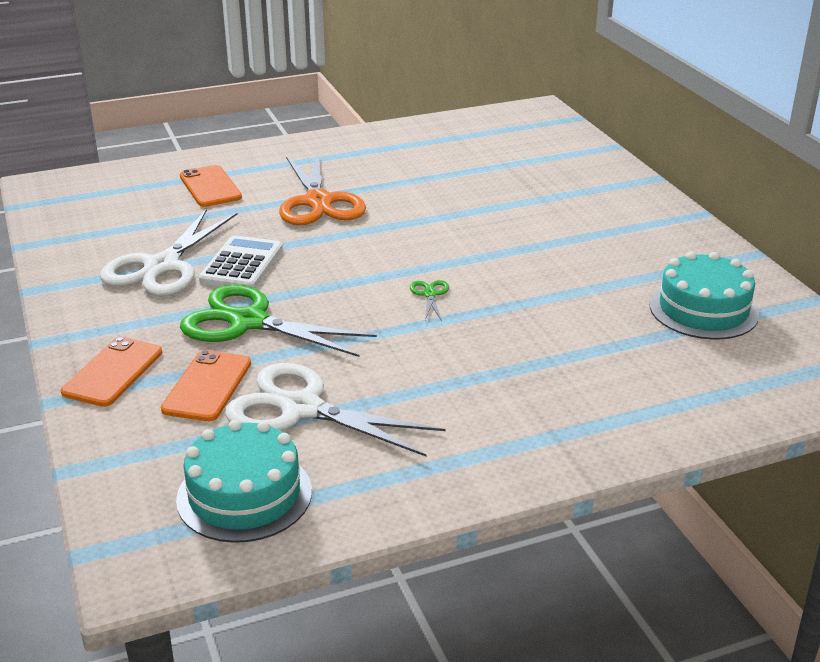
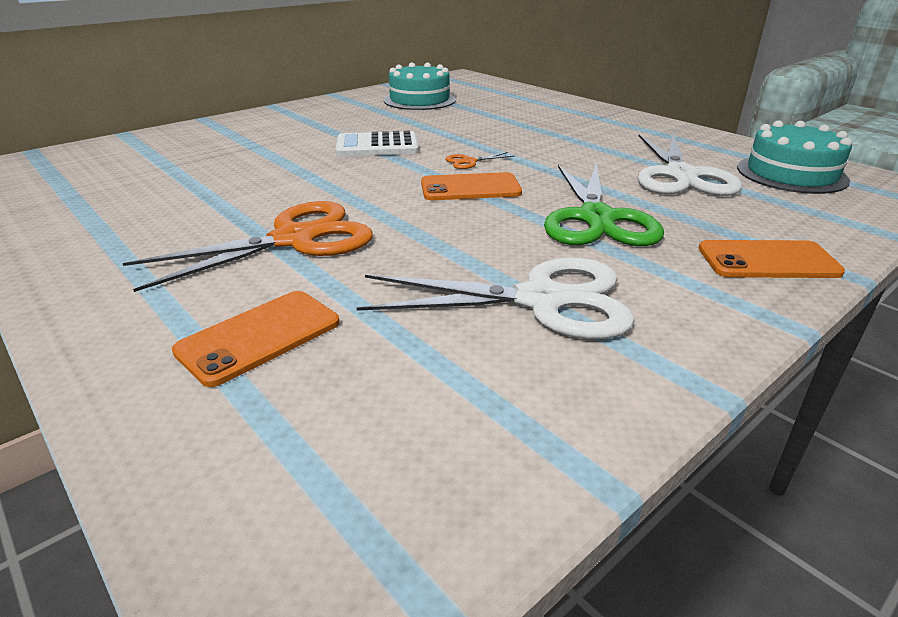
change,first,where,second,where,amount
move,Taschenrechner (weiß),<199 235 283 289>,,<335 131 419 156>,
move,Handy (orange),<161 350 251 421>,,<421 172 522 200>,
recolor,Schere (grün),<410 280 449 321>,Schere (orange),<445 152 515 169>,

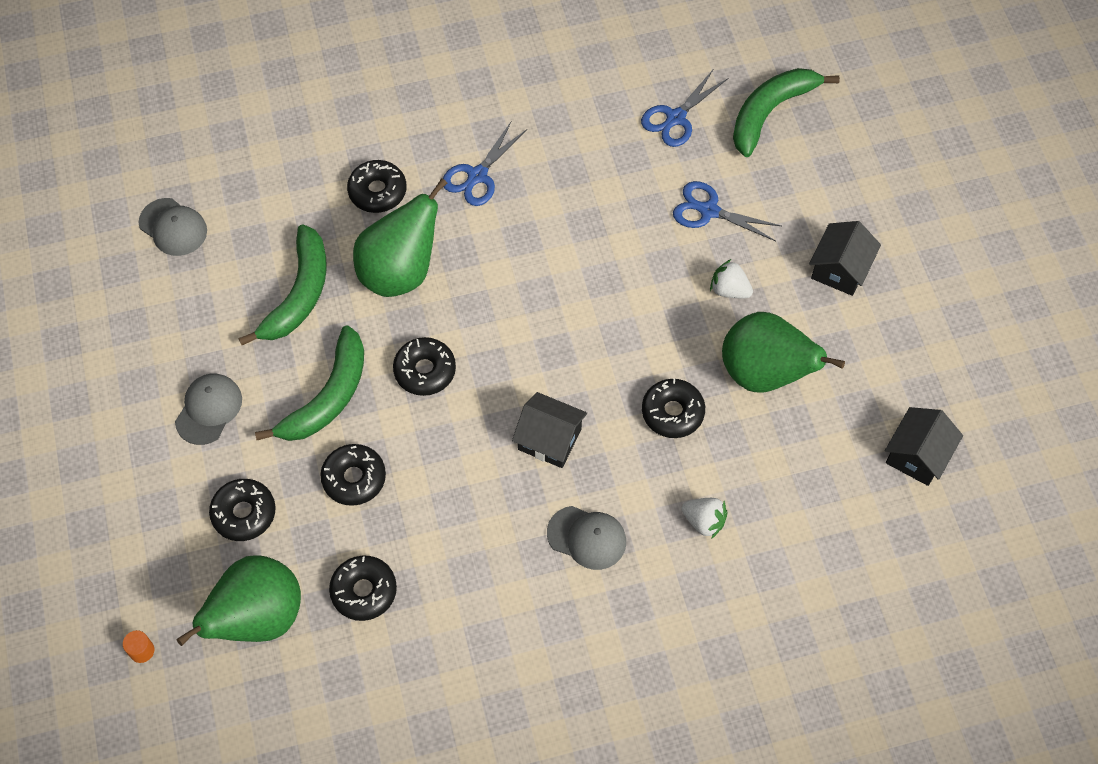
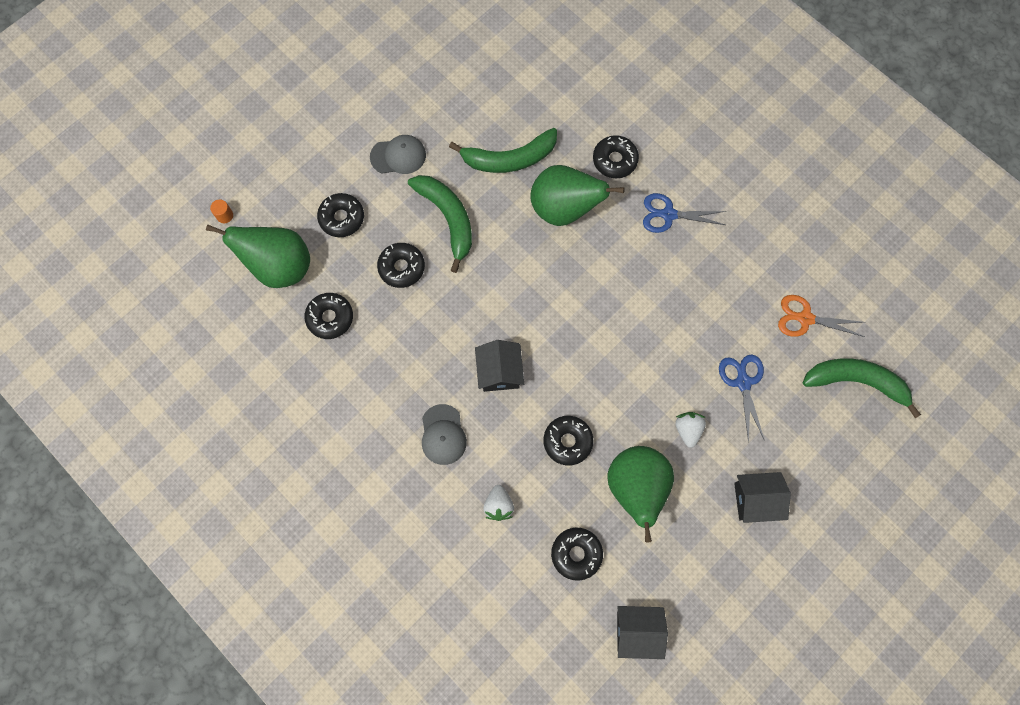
change,first,where,second,where,amount
rotate,Banane (grün),<255 325 364 441>,,<408 175 472 273>,120 degrees counterclockwise
move,Donut (schwarz),<393 337 456 396>,,<551 528 603 581>,
recolor,Schere (blau),<641 70 728 147>,Schere (orange),<778 295 865 337>,
delete,Kappe (grau),<139 198 207 256>,,,

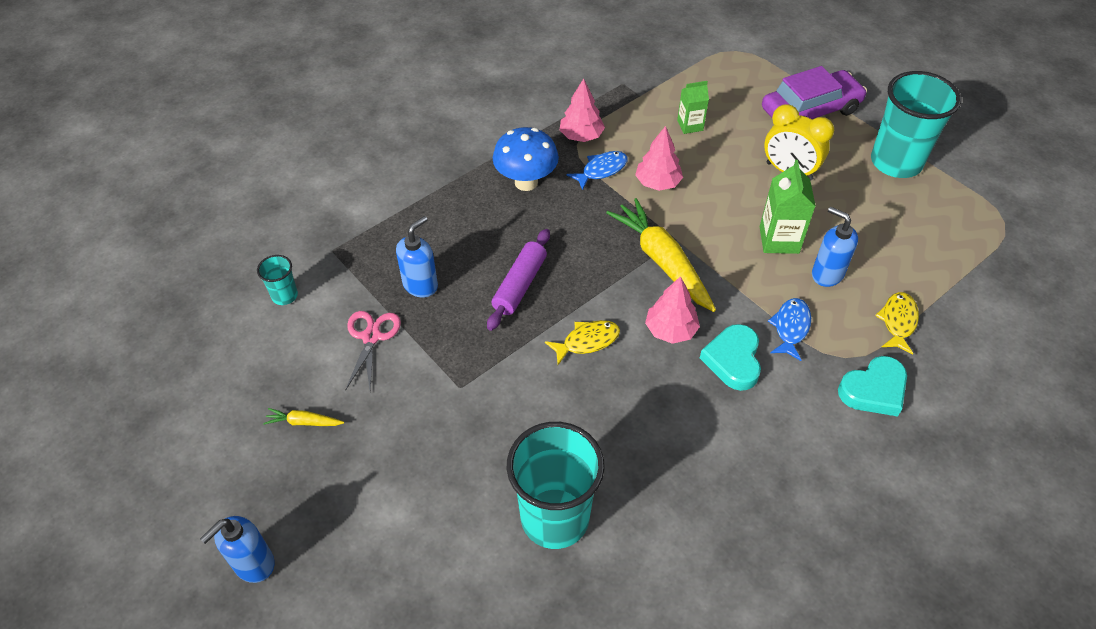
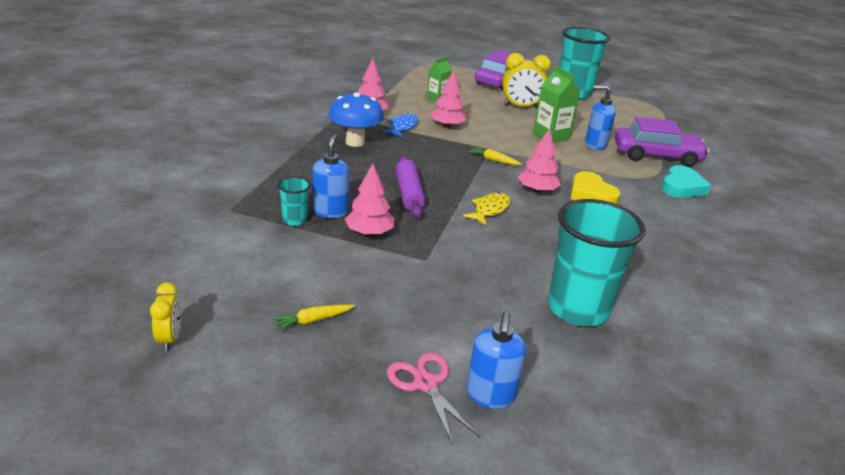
change,first,where,second,where,amount
insert,,,Wecker (gelb),<150 282 181 351>,
move,Becher (türkis),<257 255 298 305>,,<278 177 311 226>,
insert,,,Baum (rosa),<345 164 395 236>,
move,Schere (rosa),<345 311 401 391>,,<387 353 480 445>,
move,Seifenspender (blau),<200 516 275 583>,,<467 312 526 409>,
resize,Karotte (gelb),<606 198 716 312>,,<468 147 521 165>,x0.44
recolor,Herz (türkis),<700 324 761 391>,Herz (gelb),<571 171 620 204>,
replace,Fisch (gelb),<875 292 919 355>,Auto (lila),<615 117 709 167>,
delete,Fisch (blau),<768 298 811 361>,,,

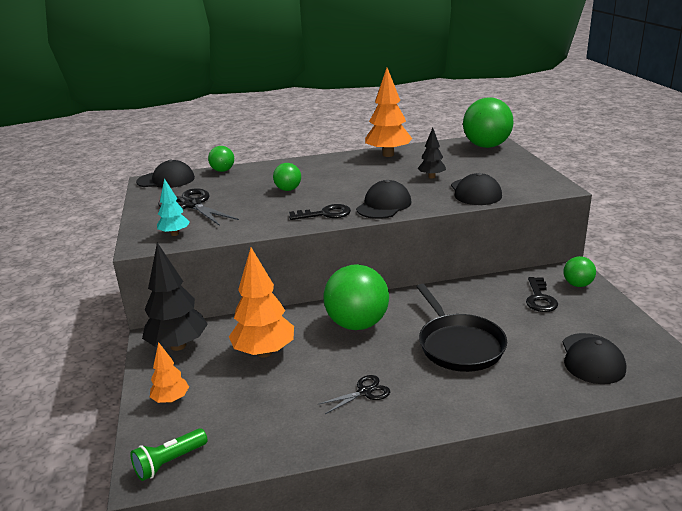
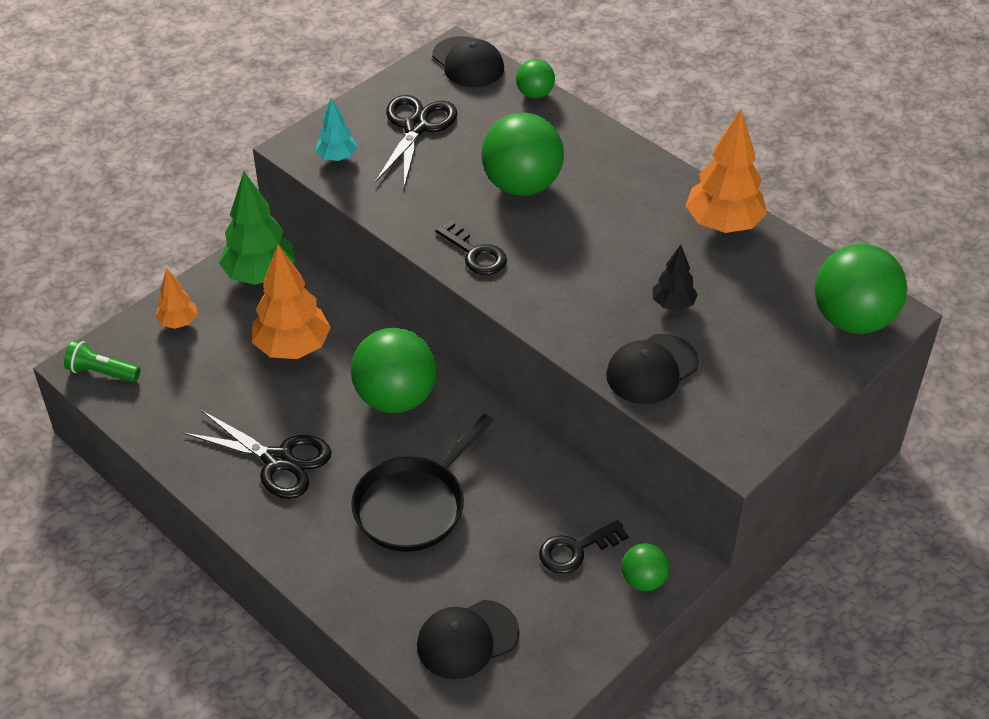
change,first,where,second,where,amount
resize,Schere (schwarz),<319 375 390 414>,,<184 410 332 499>,x1.80
recolor,Baum (schwarz),<142 243 208 351>,Baum (grün),<219 172 295 285>,
resize,Ball (grün),<273 163 301 191>,,<481 113 564 196>,x1.97
delete,Kappe (schwarz),<356 180 411 219>,,,

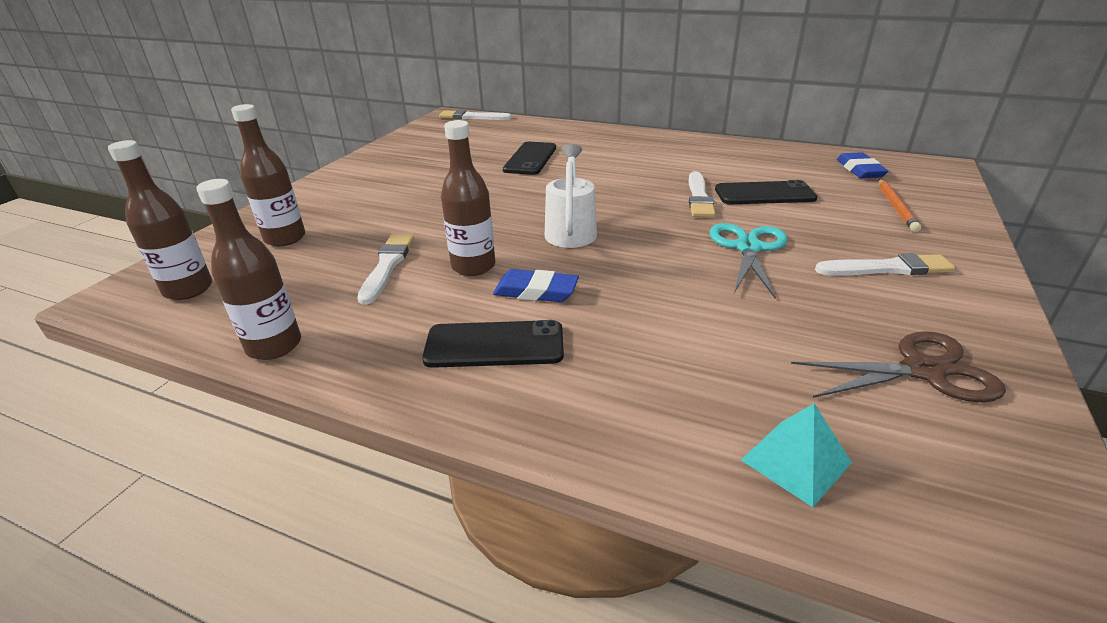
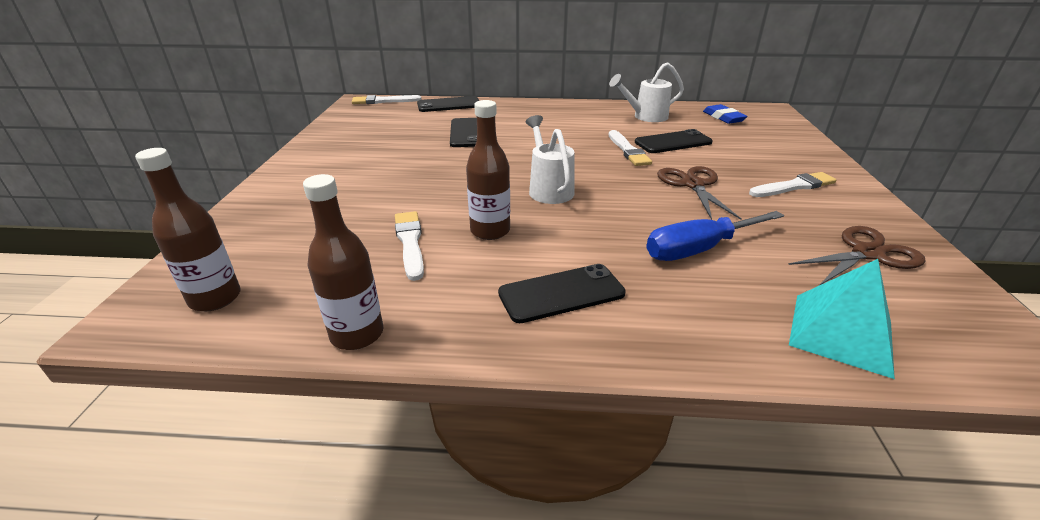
change,first,where,second,where,amount
insert,,,Handy (schwarz),<417 96 480 112>,
insert,,,Gießkanne (weiß),<609 62 684 122>,
insert,,,Schraubenzieher (blau),<646 211 784 261>,
recolor,Schere (türkis),<710 223 787 299>,Schere (braun),<657 166 741 220>,
resize,Pyramide (türkis),<741 403 852 507>,,<789 259 895 379>,x1.52
delete,Flasche (braun),<231 104 305 246>,,,
delete,Radiergummi (blau),<493 269 579 302>,,,
delete,Bleistift (orange),<879 179 921 232>,,,

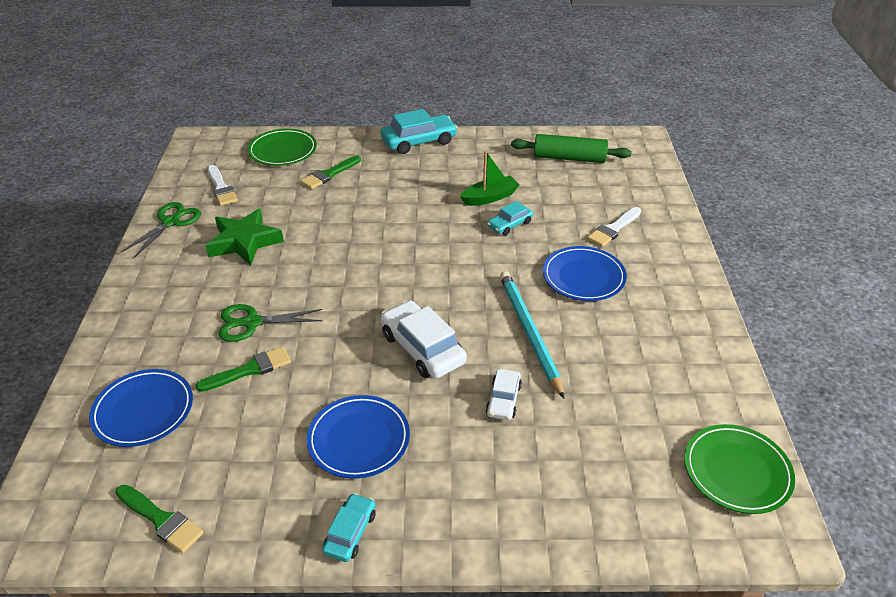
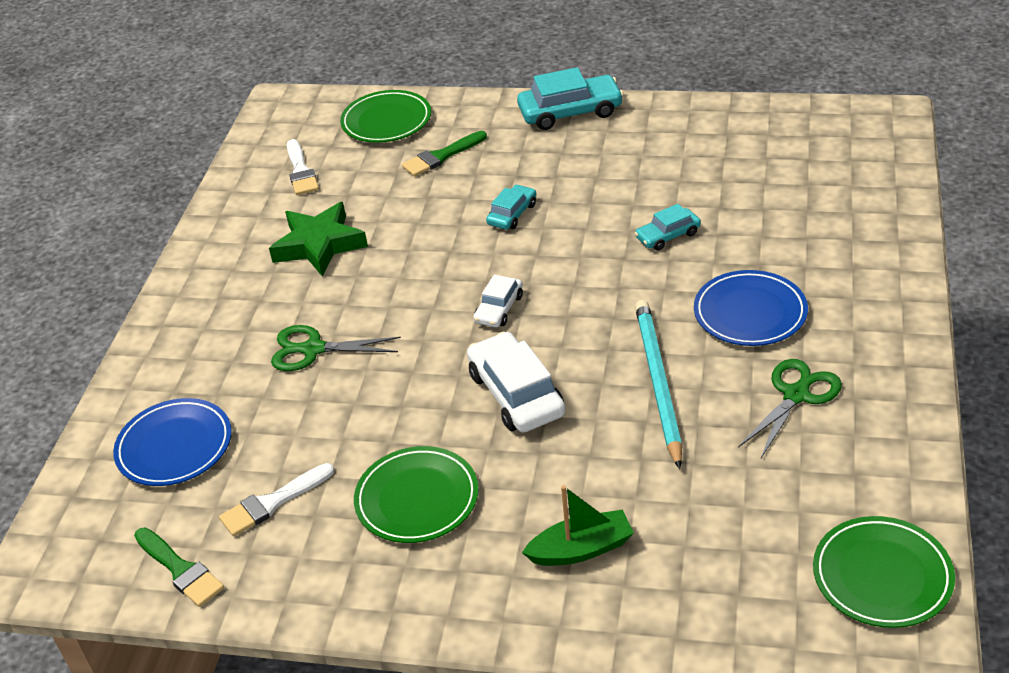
change,first,where,second,where,amount
move,Pinsel (weiß),<587 207 641 247>,,<219 463 334 536>,
recolor,Teller (blau),<307 395 410 479>,Teller (grün),<354 446 479 543>,
move,Auto (weiß),<486 369 522 420>,,<473 275 523 327>,
move,Auto (türkis),<322 493 376 562>,,<486 184 536 230>,
move,Boot (grün),<460 151 519 206>,,<522 485 634 566>,
move,Schere (grün),<121 202 201 258>,,<738 359 842 458>,
delete,Pinsel (grün),<195 347 291 392>,,,
delete,Nudelholz (grün),<511 134 632 163>,,,

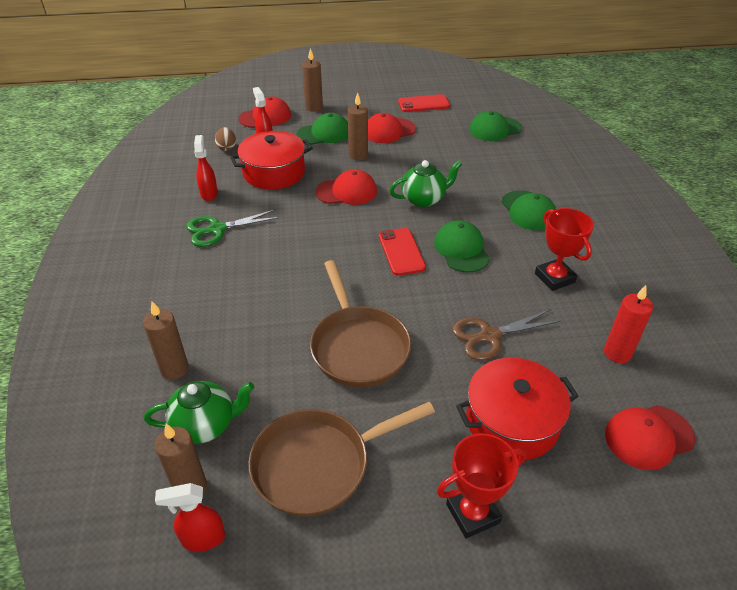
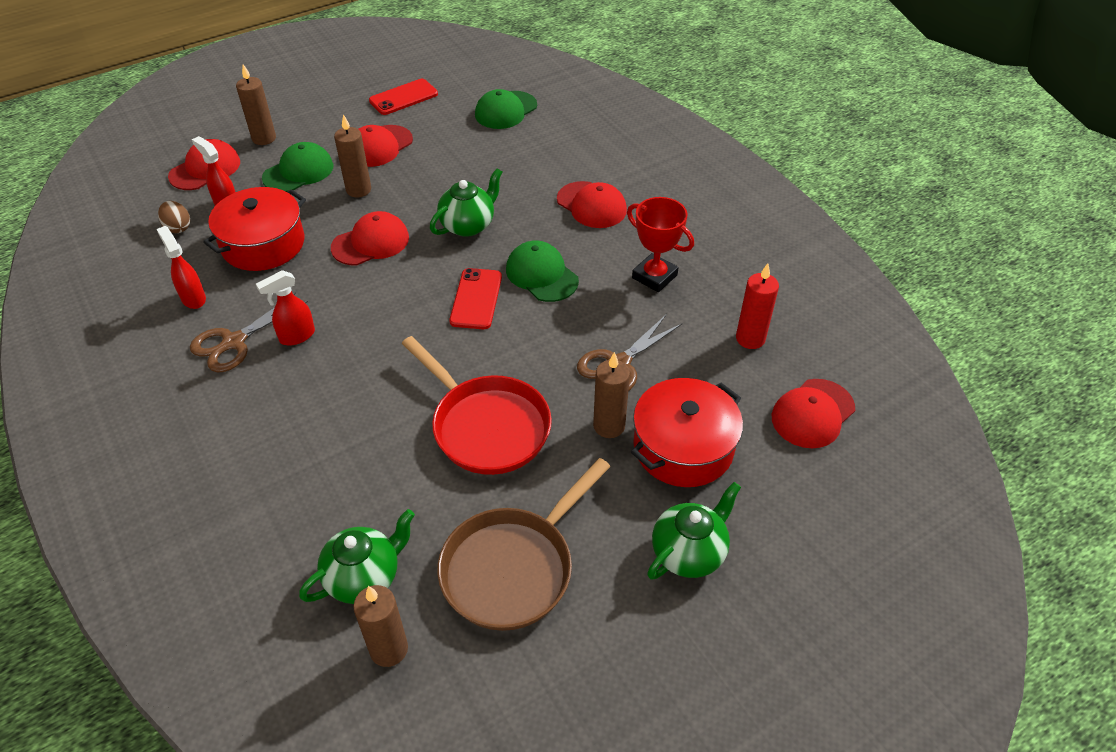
change,first,where,second,where,amount
recolor,Schere (grün),<186 209 280 247>,Schere (braun),<190 292 308 373>,
move,Sprühflasche (rot),<155 483 225 552>,,<256 270 315 346>,
recolor,Pfanne (braun),<310 260 411 388>,Pfanne (rot),<402 336 552 475>,
rotate,Handy (rot),<379 228 426 276>,,<449 268 502 329>,45 degrees clockwise
recolor,Kappe (grün),<501 190 556 230>,Kappe (rot),<557 181 627 228>,
move,Kerze (braun),<143 301 188 380>,,<593 352 630 438>,
replace,Pokal (rot),<437 433 526 538>,Teekanne (grün),<647 482 741 580>,

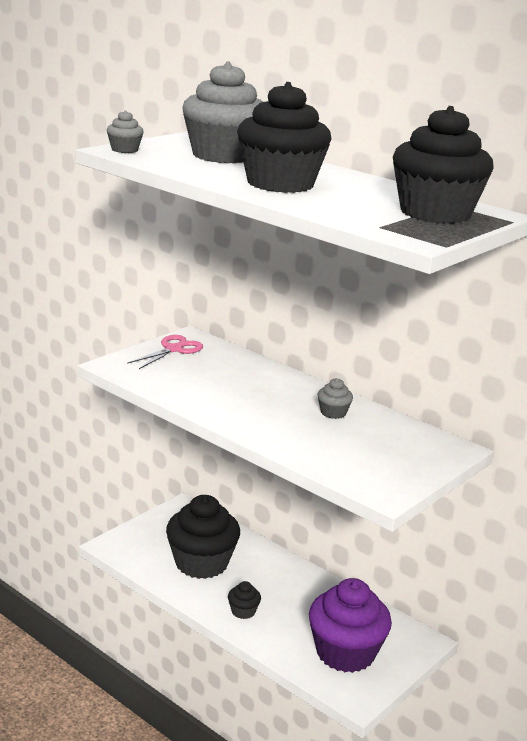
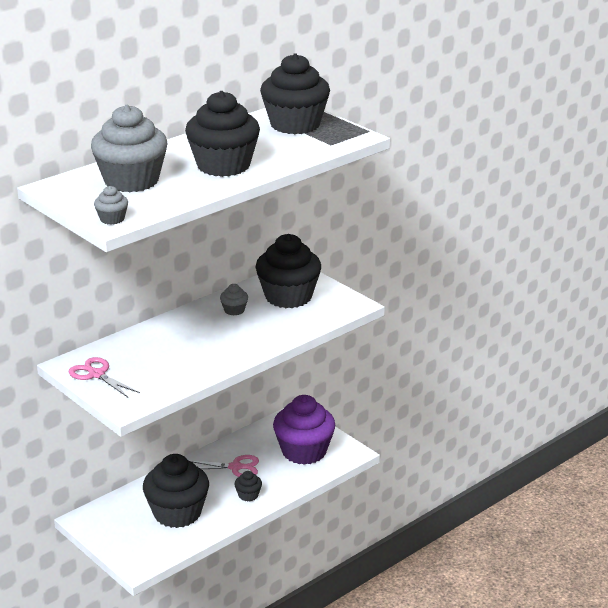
change,first,where,second,where,amount
insert,,,Schere (rosa),<191 455 259 477>,
insert,,,Muffin (schwarz),<256 234 321 308>,

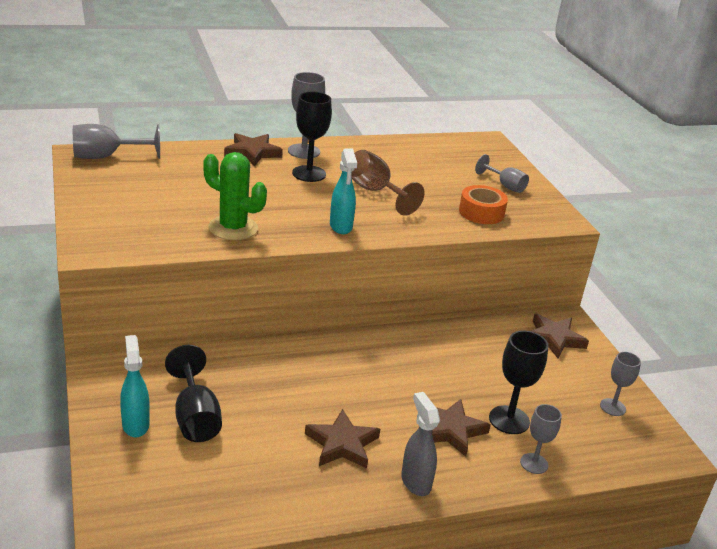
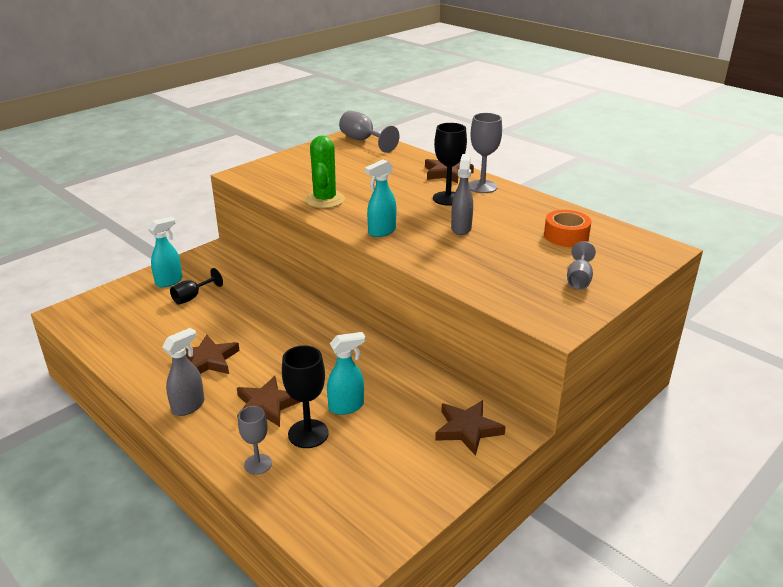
change,first,where,second,where,amount
resize,Kelch (schwarz),<165 345 222 442>,,<170 268 223 305>,x0.65
insert,,,Sprühflasche (türkis),<327 332 366 415>,
replace,Kelch (braun),<351 150 425 216>,Sprühflasche (grau),<451 154 473 235>,
move,Klebeband (orange),<459 185 508 224>,,<544 210 591 247>,
delete,Kelch (grau),<600 352 641 416>,,,

